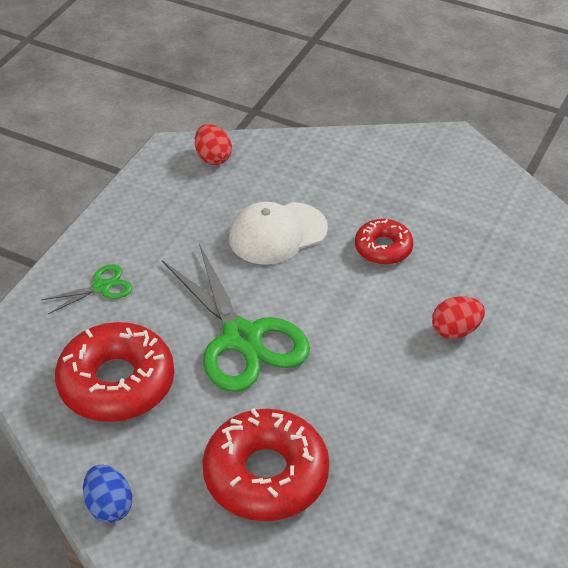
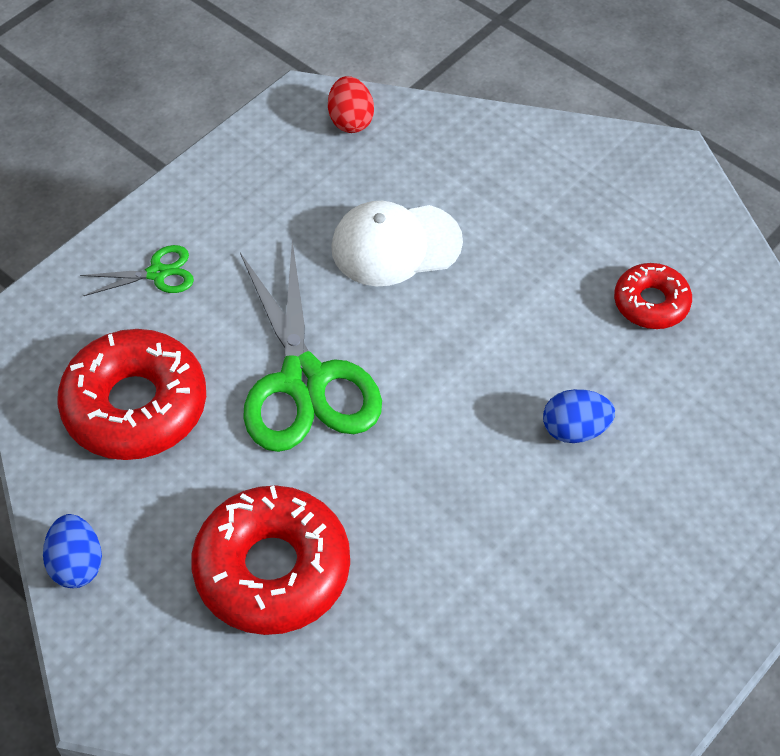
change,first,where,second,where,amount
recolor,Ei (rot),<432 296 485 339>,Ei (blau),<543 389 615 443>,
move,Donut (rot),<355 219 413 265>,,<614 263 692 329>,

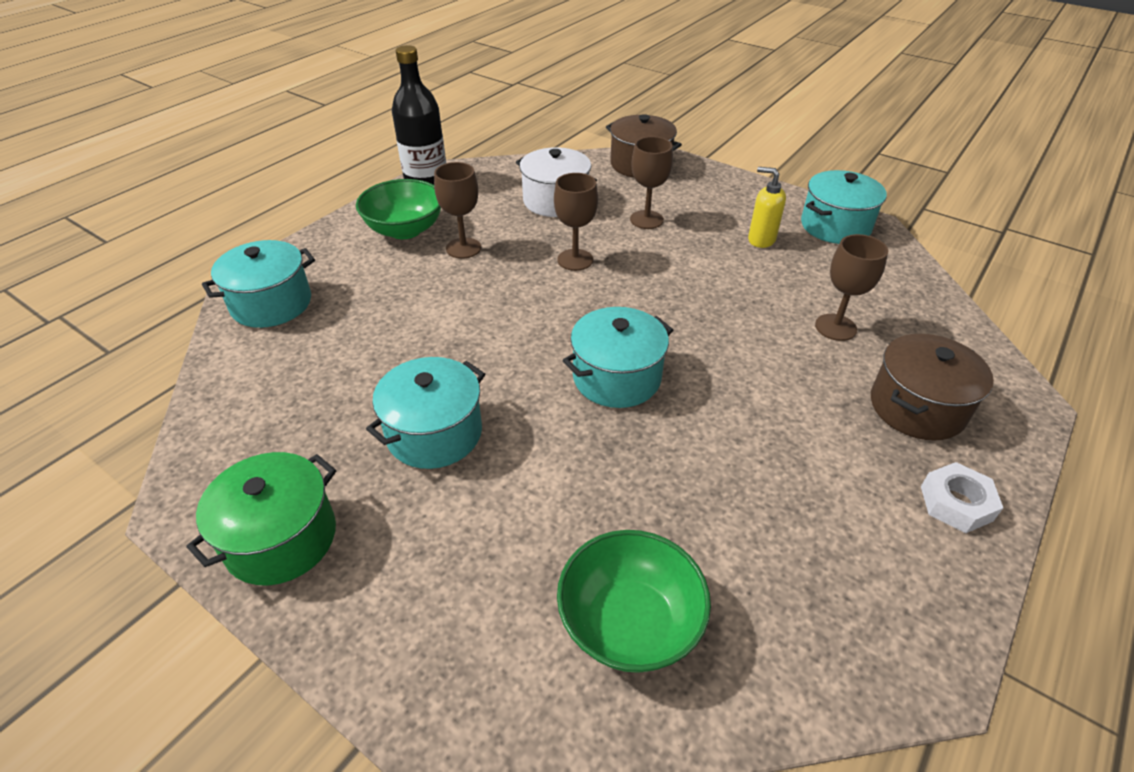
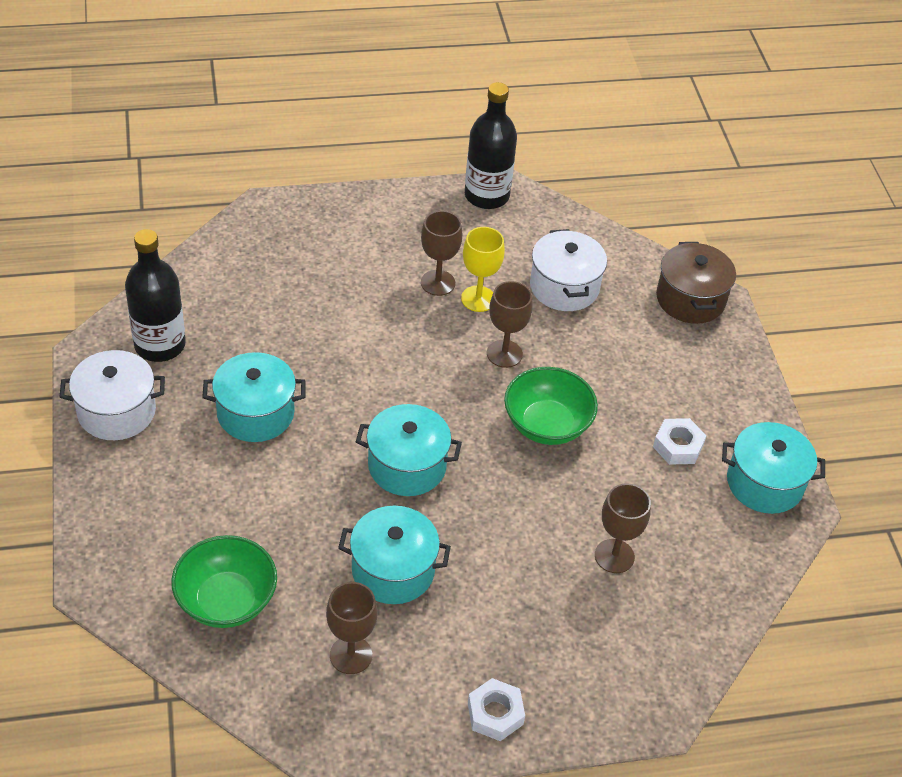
change,first,where,second,where,amount
recolor,Kochtopf (grün),<186 452 336 585>,Kochtopf (weiß),<60 350 165 440>,
insert,,,Flasche (schwarz),<125 229 186 362>,
move,Kelch (braun),<630 136 673 229>,,<326 582 378 674>,
move,Kochtopf (türkis),<202 240 315 328>,,<338 506 451 604>,
insert,,,Kelch (gelb),<461 227 505 312>,
move,Schüssel (grün),<356 179 441 239>,,<504 367 598 445>,
replace,Seifenspender (gelb),<748 167 786 248>,Sechskantmutter (weiß),<653 418 706 465>,
delete,Kochtopf (braun),<871 334 994 441>,,,

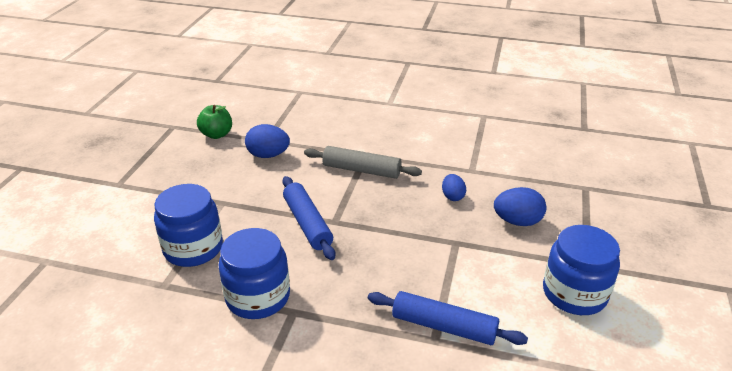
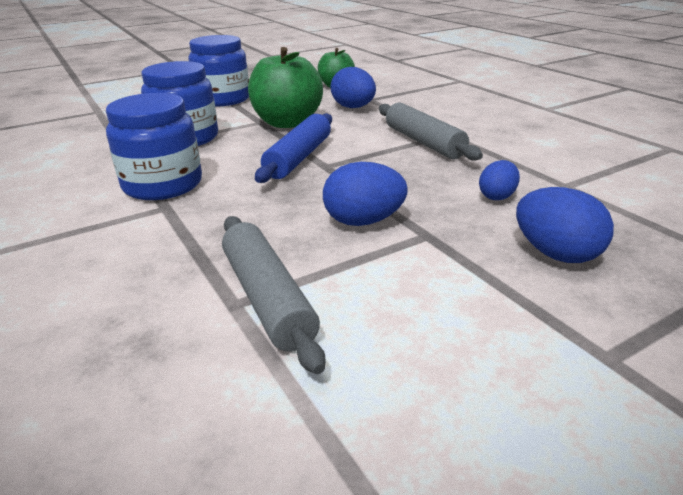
change,first,where,second,where,amount
move,Einmachglas (blau),<543 225 620 315>,,<188 35 249 106>,
recolor,Nudelholz (blau),<368 291 528 345>,Nudelholz (grau),<222 216 325 374>,
insert,,,Apfel (grün),<248 47 323 128>,
insert,,,Ei (blau),<323 162 408 226>,

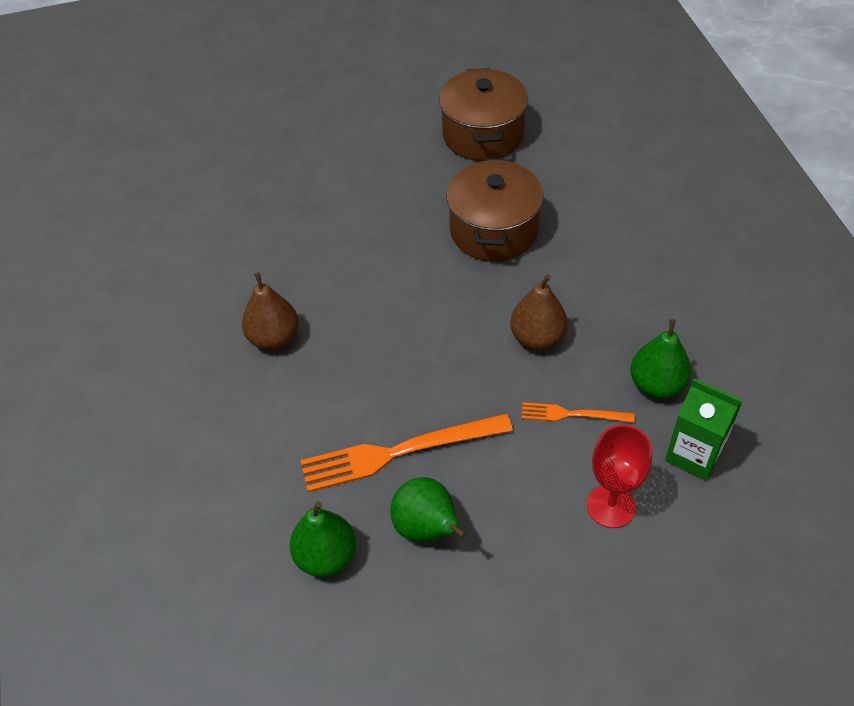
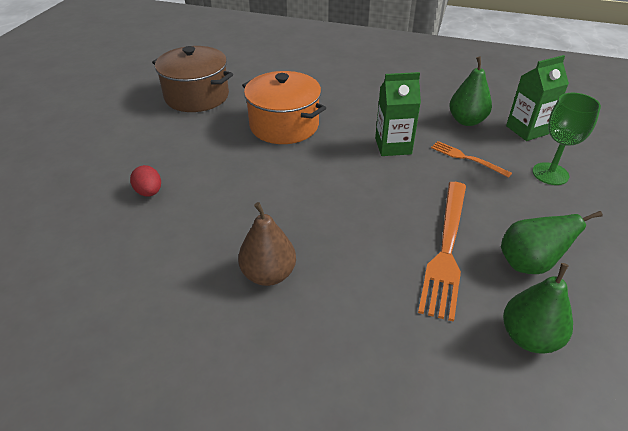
change,first,where,second,where,amount
insert,,,Ei (rot),<130 165 161 197>,
recolor,Kochtopf (braun),<446 158 544 261>,Kochtopf (orange),<242 71 326 144>,
replace,Birne (braun),<510 274 568 350>,Getränkekarton (grün),<375 72 421 156>,
rotate,Gabel (orange),<521 402 635 423>,,<431 141 512 178>,90 degrees clockwise
recolor,Kelch (rot),<587 425 652 528>,Kelch (grün),<532 93 601 185>,

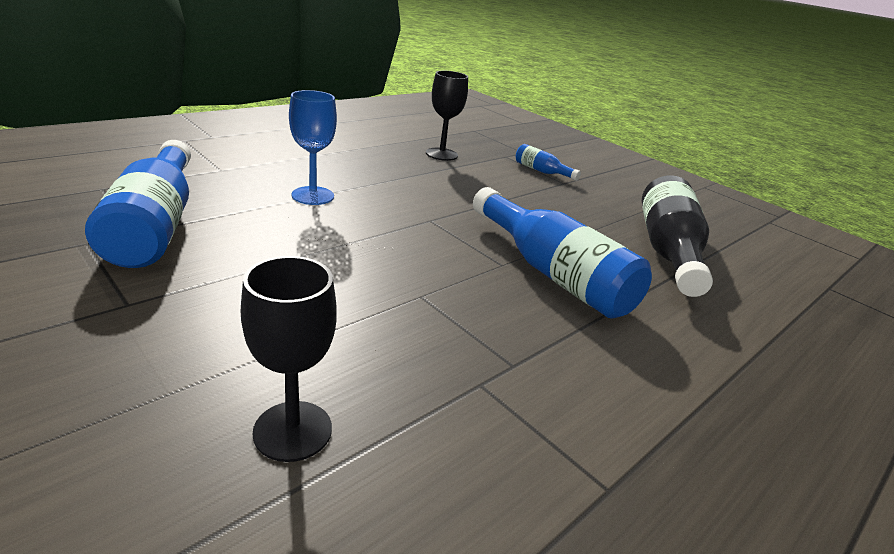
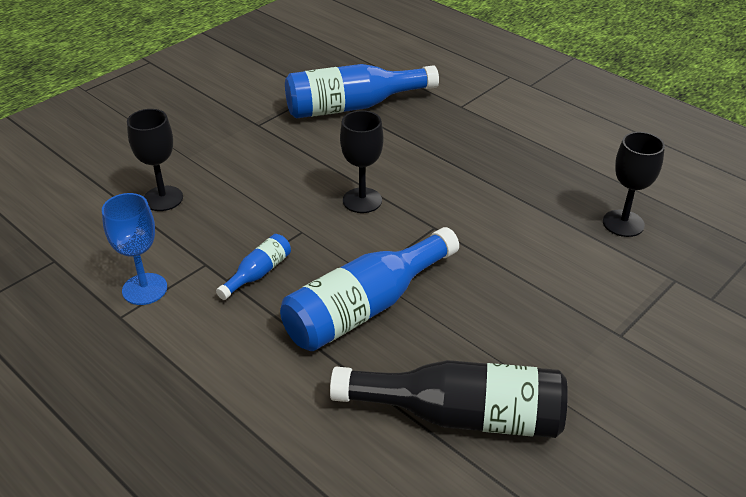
change,first,where,second,where,amount
move,Kelch (blau),<289 90 337 205>,,<102 193 167 305>,
move,Flasche (blau),<516 144 581 181>,,<216 234 291 300>,
insert,,,Kelch (schwarz),<340 110 384 213>,

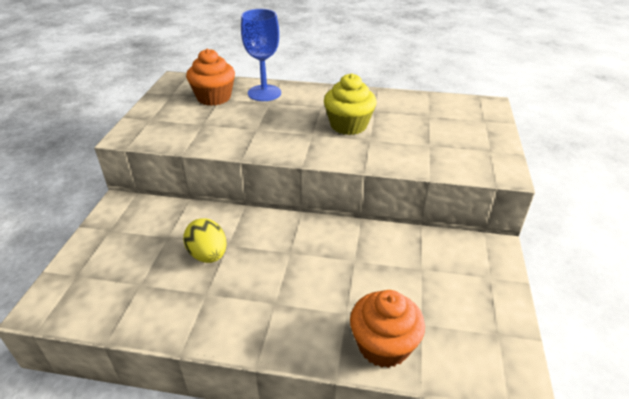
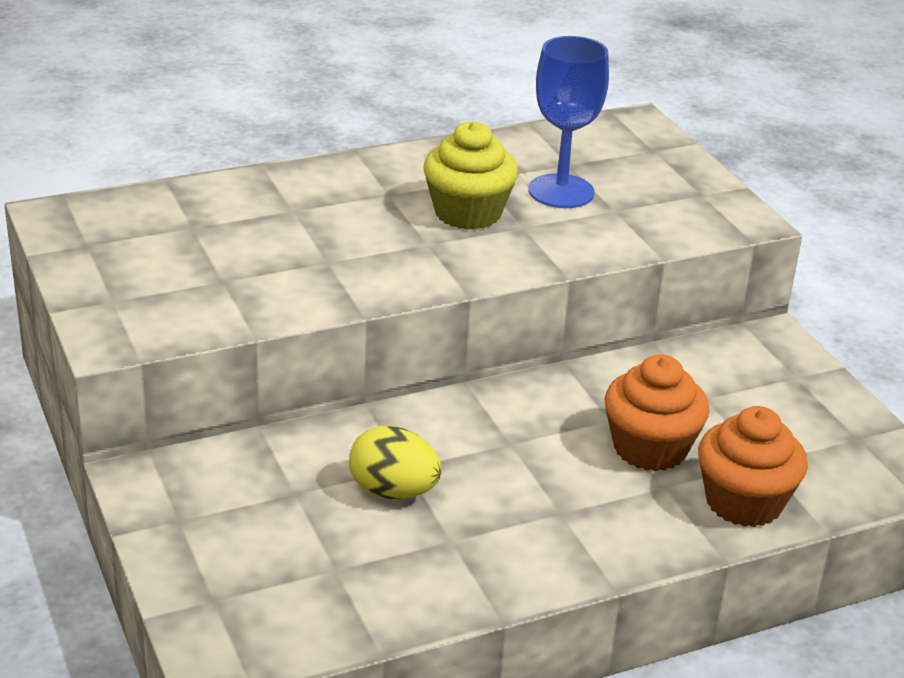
change,first,where,second,where,amount
move,Kelch (blau),<241 9 281 101>,,<528 36 609 208>,
move,Muffin (orange),<186 49 235 106>,,<604 354 710 471>,

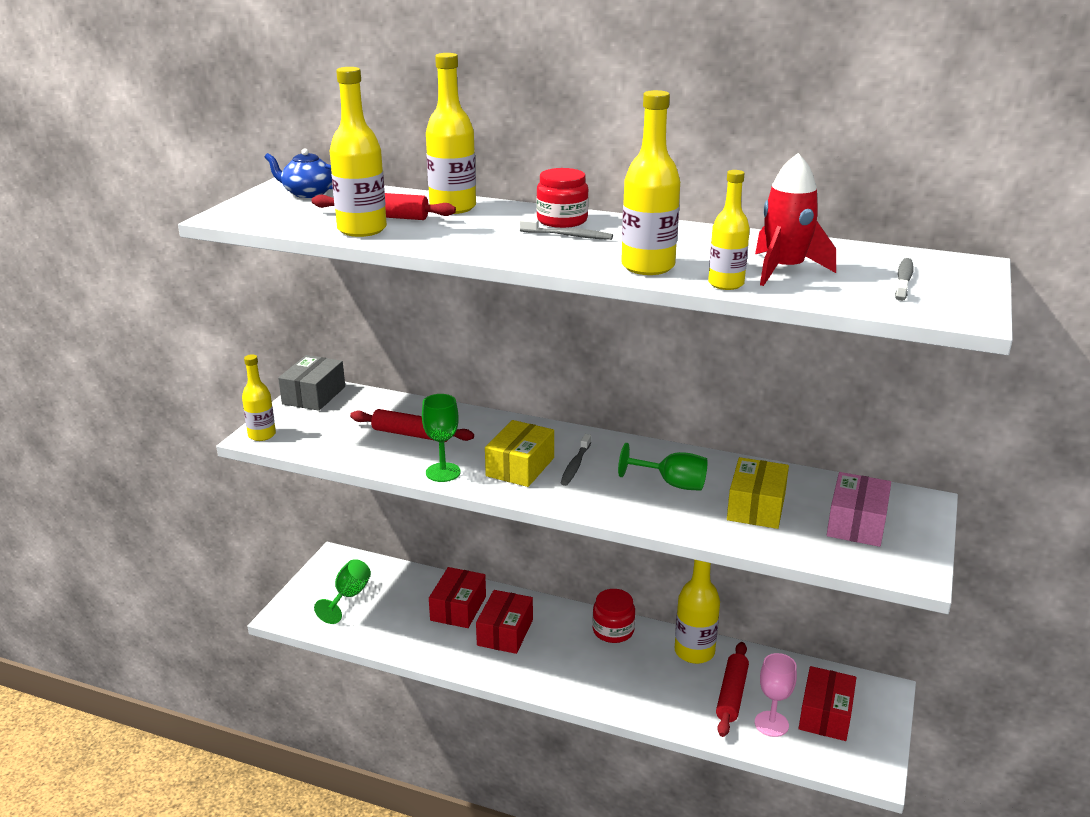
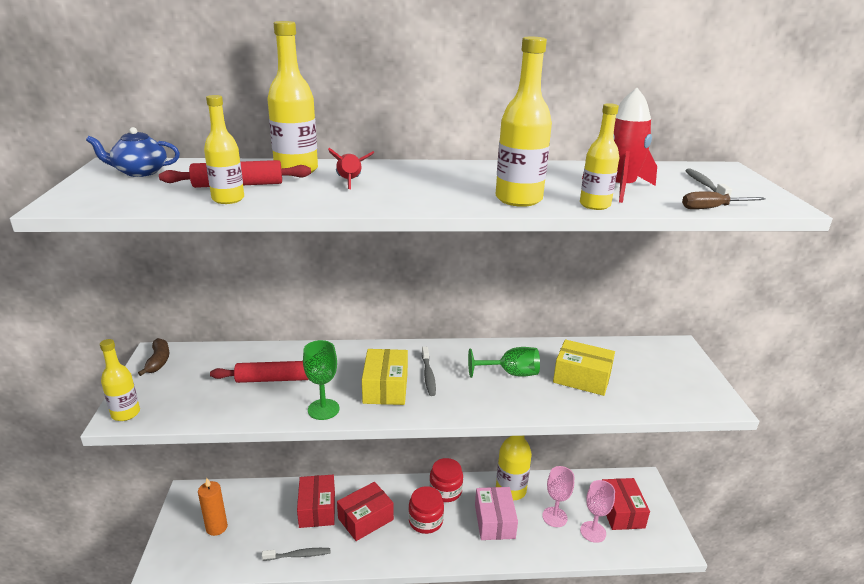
change,first,where,second,where,amount
replace,Schachtel (grau),<278 355 345 411>,Banane (braun),<138 338 169 376>,
replace,Kelch (grün),<314 559 371 624>,Kerze (orange),<198 478 228 536>,
resize,Flasche (gelb),<330 67 387 237>,,<204 95 244 204>,x0.64
move,Zahnbürste (grau),<520 218 613 240>,,<262 548 330 561>,
insert,,,Rakete (rot),<328 147 374 189>,
rotate,Schachtel (rot),<476 590 533 654>,,<337 482 394 541>,60 degrees clockwise
move,Einmachglas (rot),<536 168 589 228>,,<408 486 444 534>,
move,Schachtel (rosa),<827 472 891 547>,,<475 487 518 540>,
replace,Nudelholz (rot),<716 642 749 737>,Kelch (rosa),<542 466 574 527>,
rotate,Schachtel (gelb),<727 457 789 529>,,<553 340 615 396>,60 degrees counterclockwise
insert,,,Schraubenzieher (braun),<682 192 766 209>,

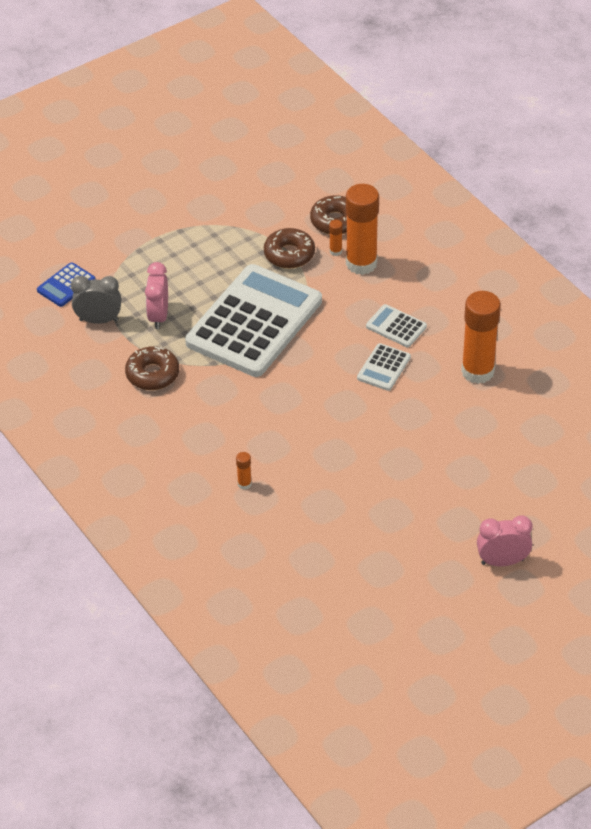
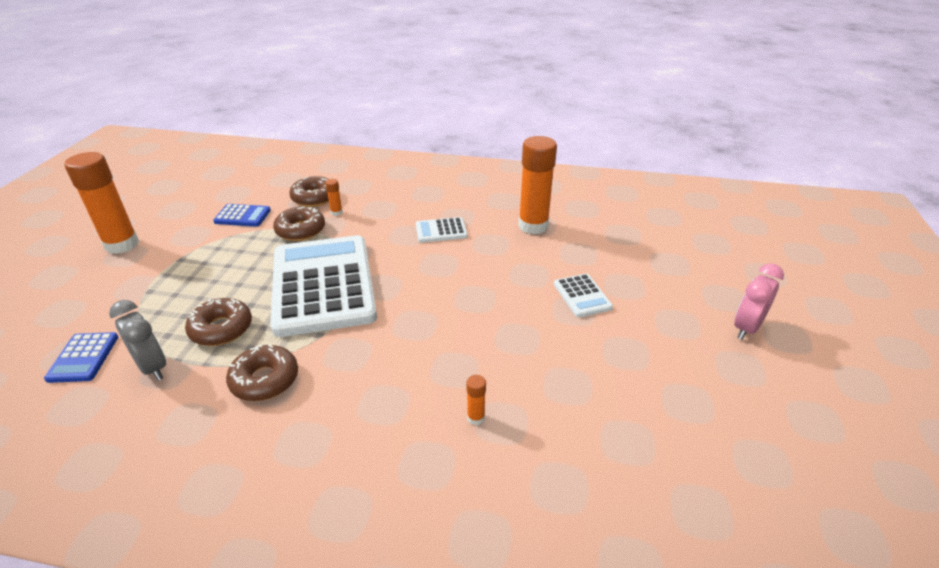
change,first,where,second,where,amount
move,Klebestift (orange),<346 184 379 275>,,<64 152 139 254>,
rotate,Wecker (grau),<71 276 121 324>,,<109 300 166 381>,90 degrees clockwise
replace,Wecker (rosa),<145 262 168 329>,Donut (braun),<185 298 252 346>,
insert,,,Taschenrechner (blau),<213 204 271 227>,
move,Taschenrechner (weiß),<357 343 411 391>,,<554 274 613 317>,

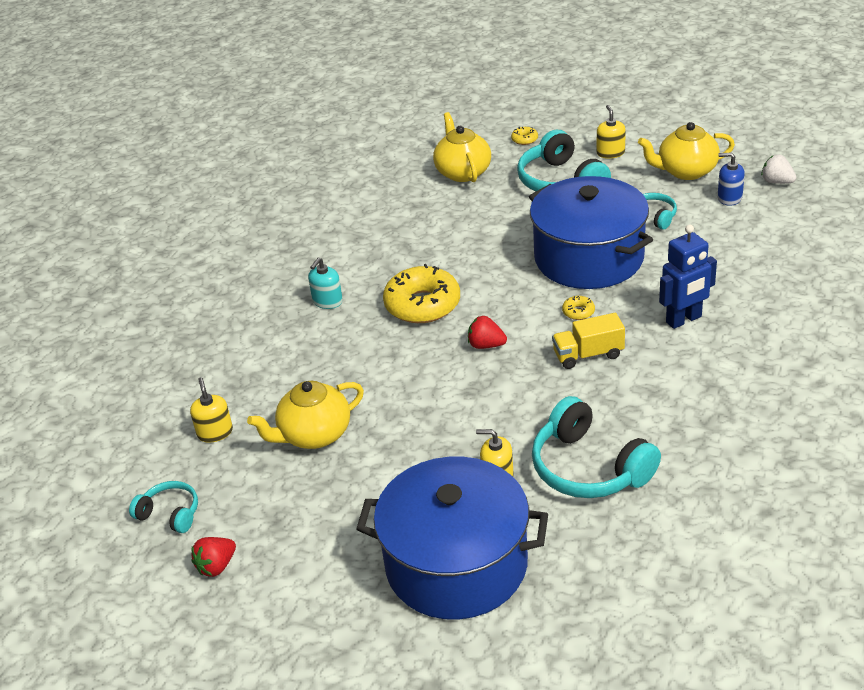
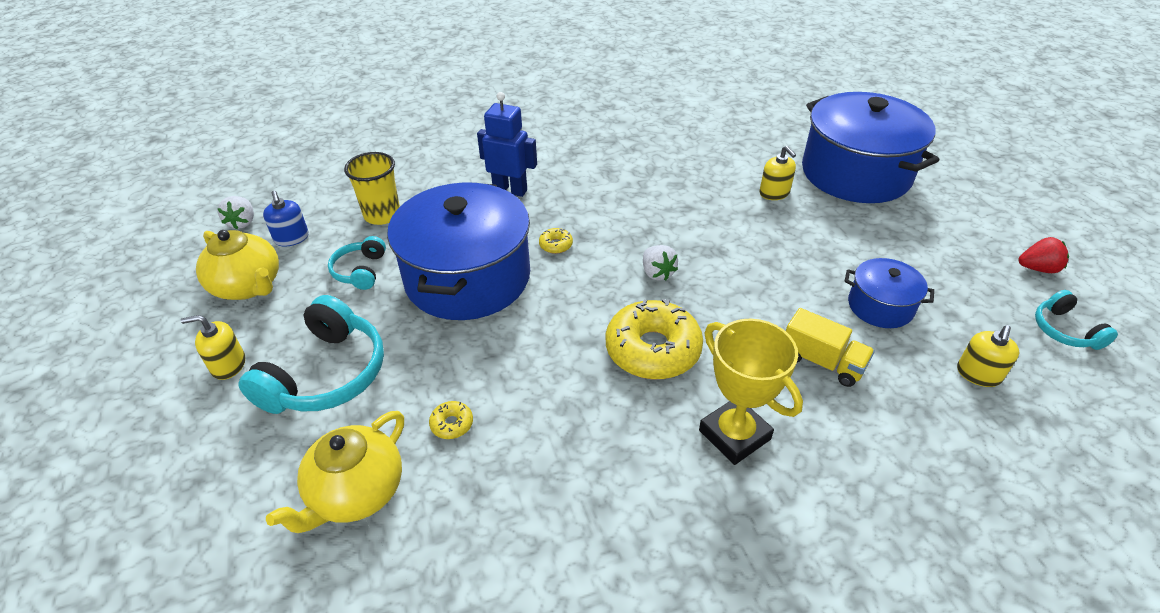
change,first,where,second,where,amount
rotate,Seifenspender (gelb),<597 105 626 159>,,<181 315 245 380>,45 degrees clockwise
insert,,,Becher (gelb),<344 152 400 225>,
move,Donut (gelb),<511 127 538 145>,,<429 401 473 439>,
recolor,Erdbeere (rot),<468 316 507 349>,Erdbeere (weiß),<643 245 678 281>,
replace,Seifenspender (türkis),<308 257 343 309>,Pokal (gelb),<699 319 803 465>,
move,Lastwagen (gelb),<552 313 625 369>,,<786 308 875 387>,
replace,Teekanne (gelb),<247 381 364 449>,Kochtopf (blau),<845 258 934 328>,
delete,Kopfhörer (türkis),<532 396 661 498>,,,

